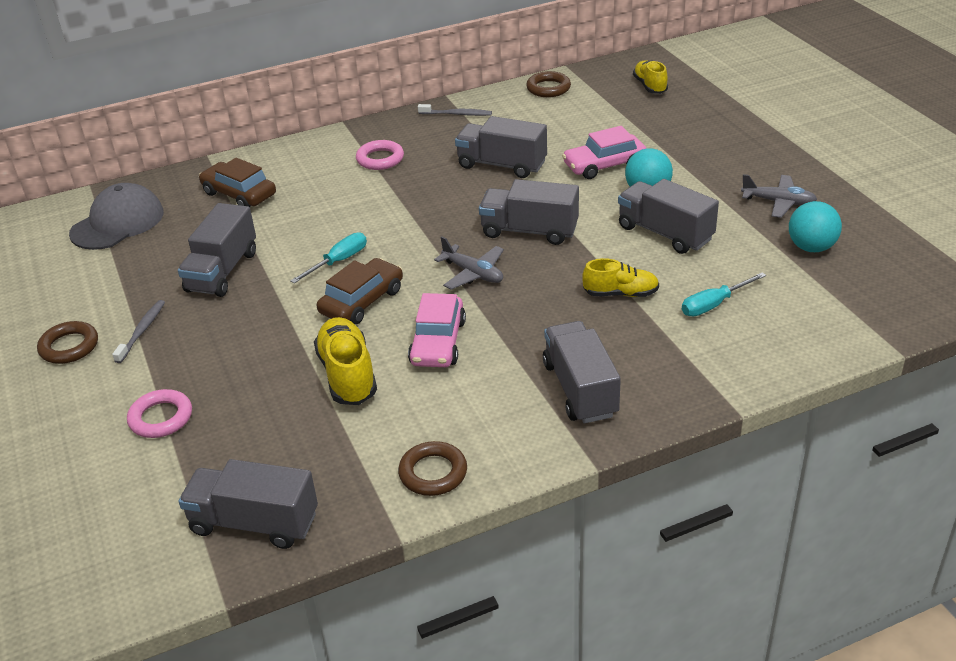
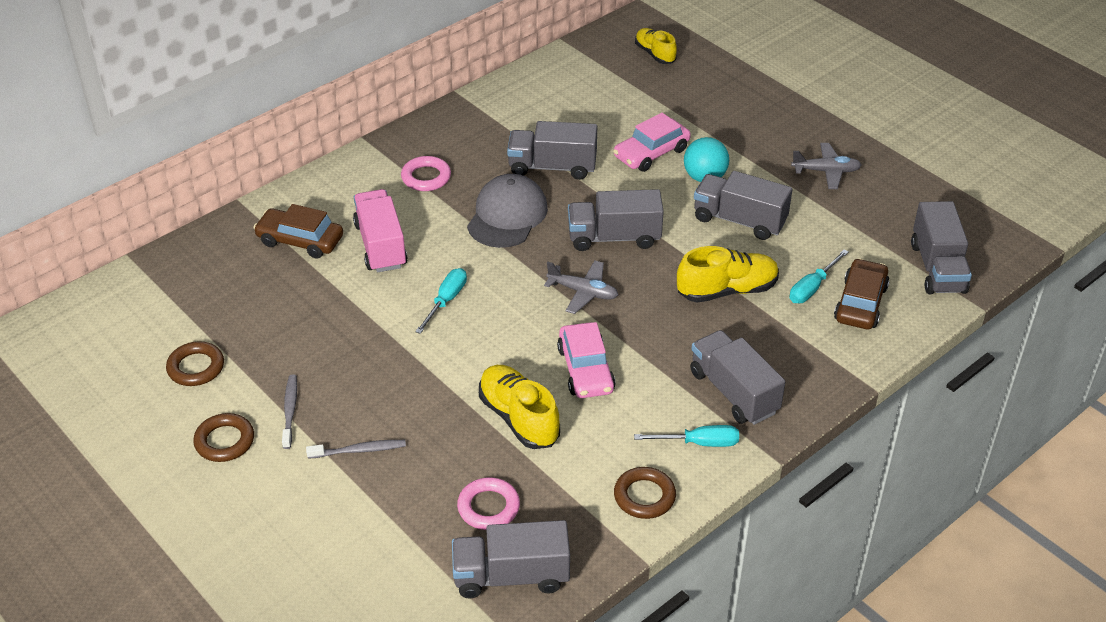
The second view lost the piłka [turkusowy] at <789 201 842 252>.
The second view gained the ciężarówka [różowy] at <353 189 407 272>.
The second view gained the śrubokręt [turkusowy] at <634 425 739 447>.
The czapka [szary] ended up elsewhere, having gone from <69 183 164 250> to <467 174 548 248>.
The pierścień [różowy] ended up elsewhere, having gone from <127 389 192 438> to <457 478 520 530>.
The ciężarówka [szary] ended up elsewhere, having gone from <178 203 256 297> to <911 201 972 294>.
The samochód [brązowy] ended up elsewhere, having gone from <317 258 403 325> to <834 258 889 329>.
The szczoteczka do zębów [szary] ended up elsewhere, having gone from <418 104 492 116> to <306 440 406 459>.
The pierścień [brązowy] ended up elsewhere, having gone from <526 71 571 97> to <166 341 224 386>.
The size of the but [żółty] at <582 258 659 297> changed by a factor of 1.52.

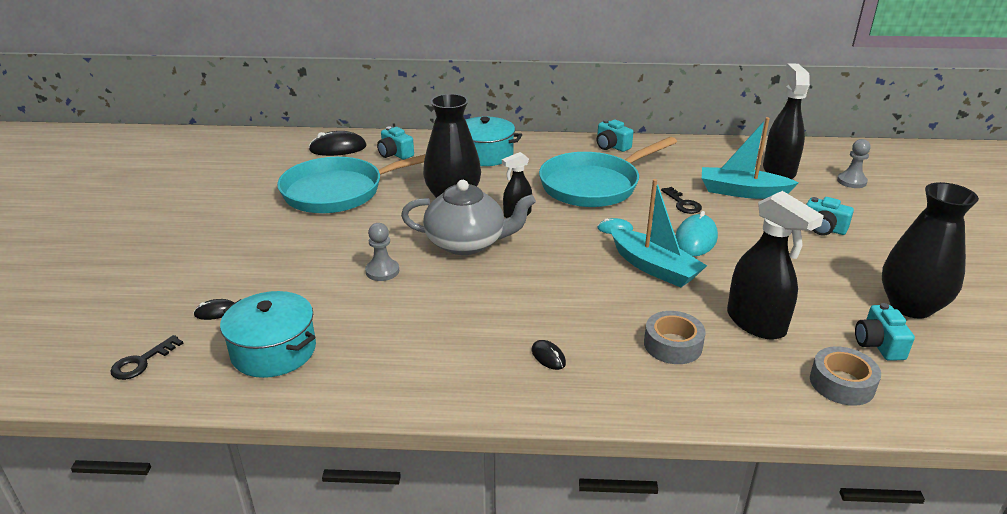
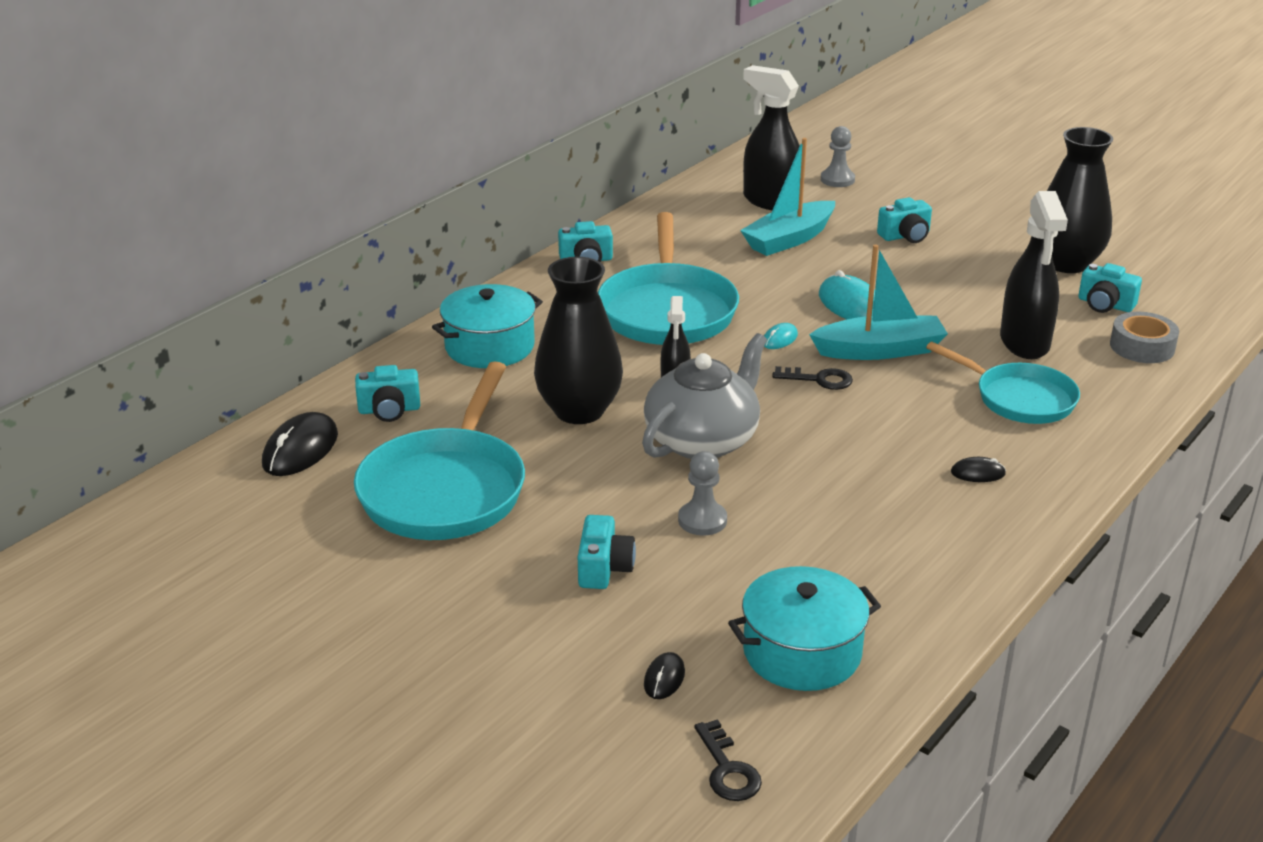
The second view gained the aparat fotograficzny [turkusowy] at <578 515 636 589>.
The klucz [czarny] ended up elsewhere, having gone from <661 187 702 214> to <772 366 853 390>.
Where the taśma klejąca [szary] stood at <644 311 706 364>, the patelnia [turkusowy] came to stand at <926 342 1080 424>.
The spryskiwacz [czarny] at <727 191 824 340> ended up facing another way, 90 degrees clockwise from before.

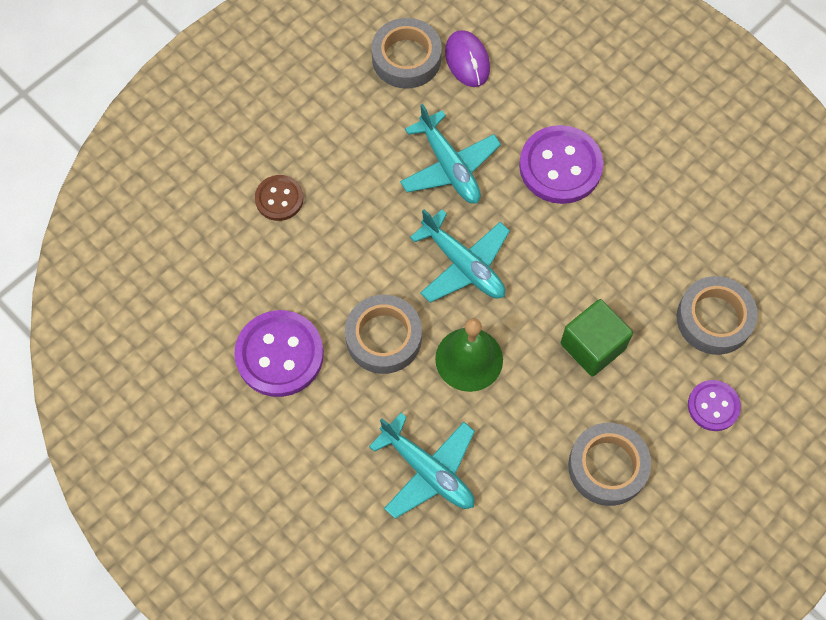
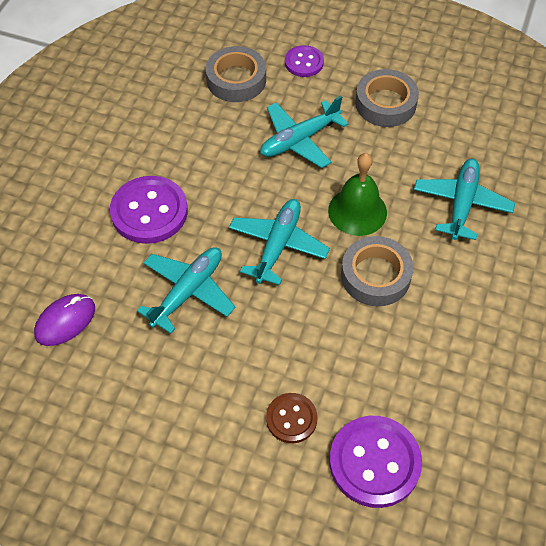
The second view lost the taśma klejąca [szary] at <372 18 442 89>.
The guzik [fioletowy] ended up elsewhere, having gone from <234 310 324 397> to <329 416 422 508>.
Where the sześcian [zielony] stood at <561 299 633 376>, the samolot [turkusowy] came to stand at <260 96 349 168>.

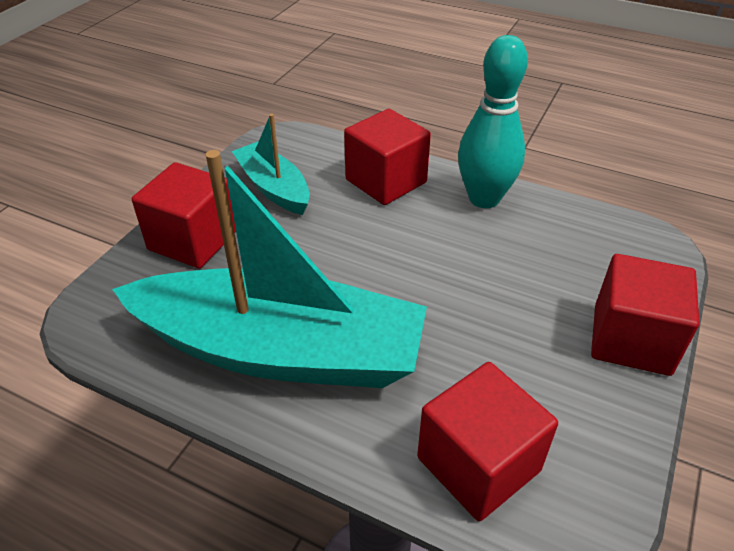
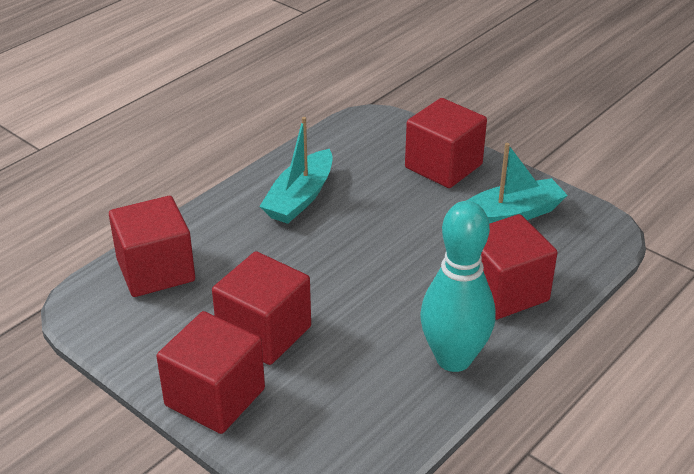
The second view gained the sześcian [czerwony] at <212 251 311 365>.
The size of the łódka [turkusowy] at <112 150 427 388> changed by a factor of 0.50.

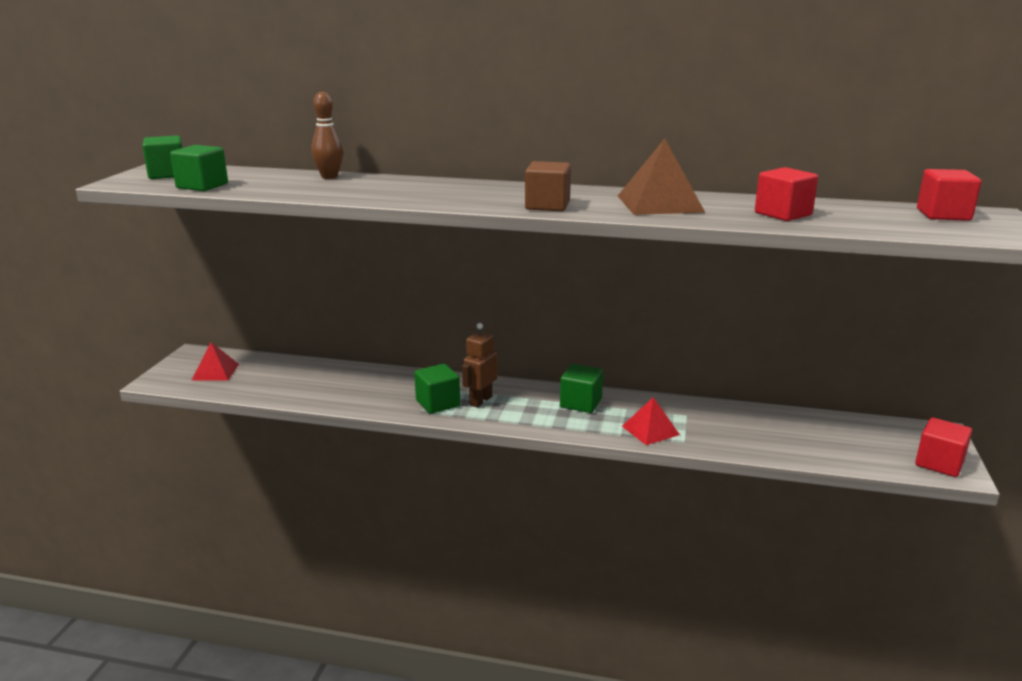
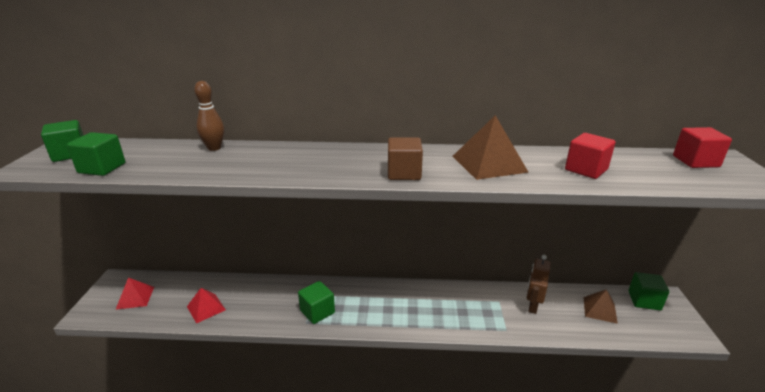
The second view lost the sześcian [czerwony] at <915 418 972 477>.
The second view gained the piramida [brązowy] at <584 289 618 324>.
The robot [brązowy] ended up elsewhere, having gone from <462 323 498 407> to <527 255 551 314>.
The sześcian [zielony] ended up elsewhere, having gone from <560 364 603 413> to <628 272 669 310>.
The piramida [czerwony] ended up elsewhere, having gone from <622 397 680 445> to <187 288 226 323>.

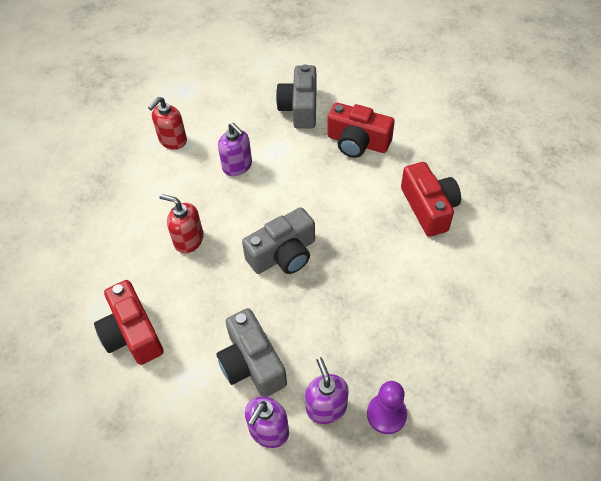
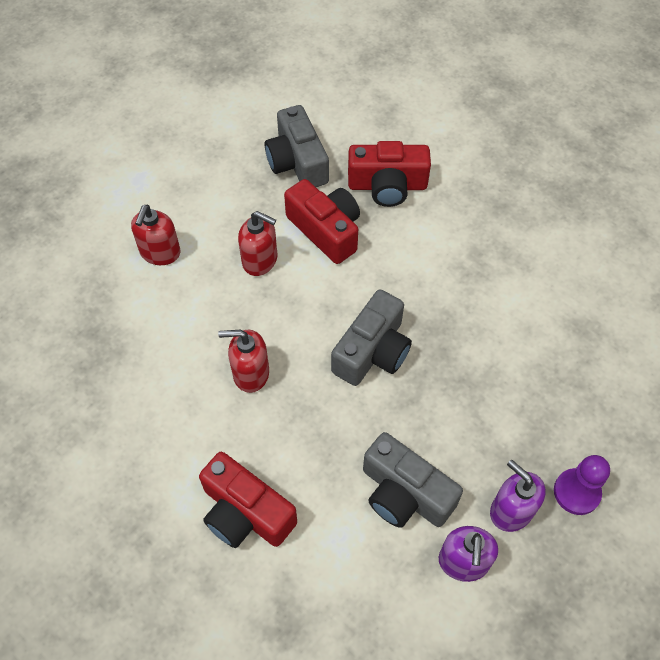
The aparat fotograficzny [czerwony] ended up elsewhere, having gone from <401 162 461 237> to <284 179 360 264>.
What was the dozownik mydła [fioletowy] at <218 123 252 176> turned into the dozownik mydła [czerwony] at <238 211 277 276>.

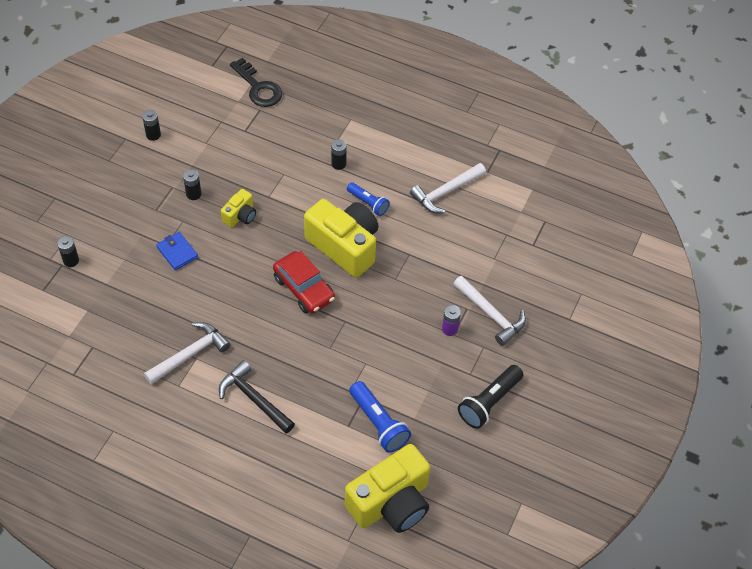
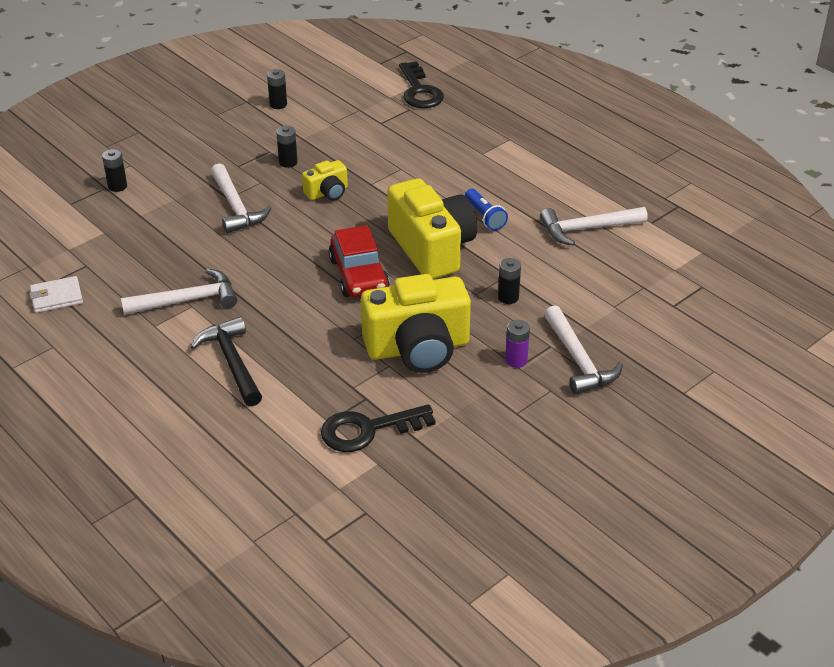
The second view lost the latarka [czarny] at <458 365 523 429>.
The second view gained the portfel [biały] at <29 276 83 313>.
The bateria [czarny] ended up elsewhere, having gone from <331 139 347 170> to <498 258 521 304>.
The aparat fotograficzny [żółty] ended up elsewhere, having gone from <345 444 430 533> to <361 274 471 373>.
Where the portfel [niebieski] stood at <156 232 198 271>, the młotek [biały] came to stand at <211 163 272 234>.
Where the latarka [niebieski] stood at <349 381 411 453>, the klucz [czarny] came to stand at <321 404 435 452>.

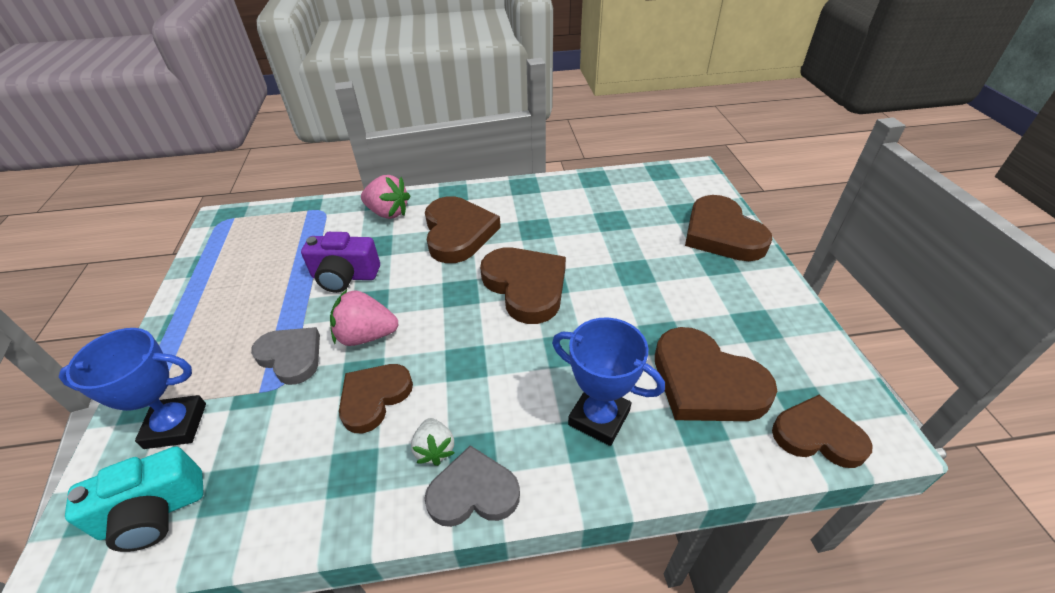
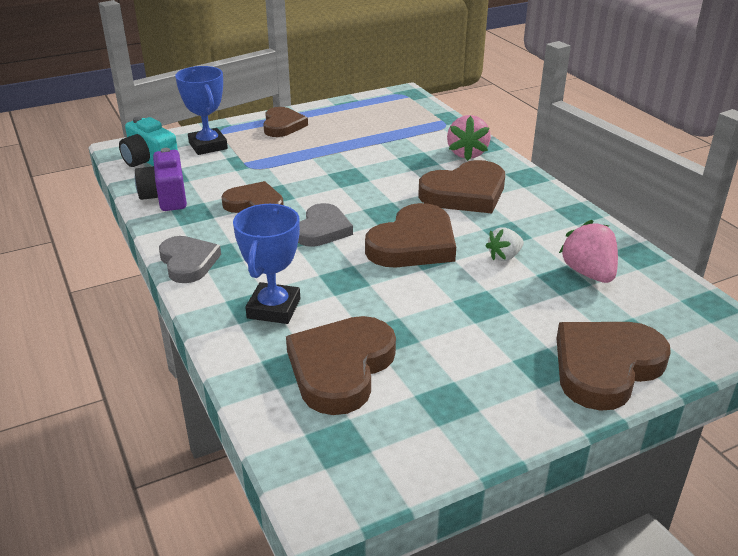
The serce [szary] ended up elsewhere, having gone from <251 327 320 385> to <298 203 353 247>.
The aparat fotograficzny [fioletowy] ended up elsewhere, having gone from <301 232 380 293> to <135 148 187 211>.
The truskawka [różowy] ended up elsewhere, having gone from <330 289 398 346> to <559 220 618 283>.
The truskawka [biały] ended up elsewhere, having gone from <411 418 454 466> to <486 227 524 261>.
The serce [brązowy] ended up elsewhere, having gone from <772 395 873 468> to <263 107 308 137>.

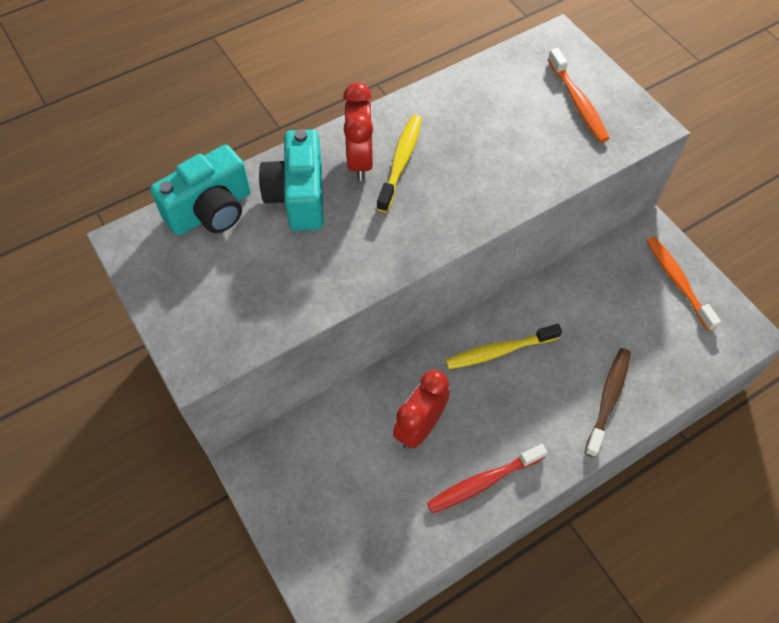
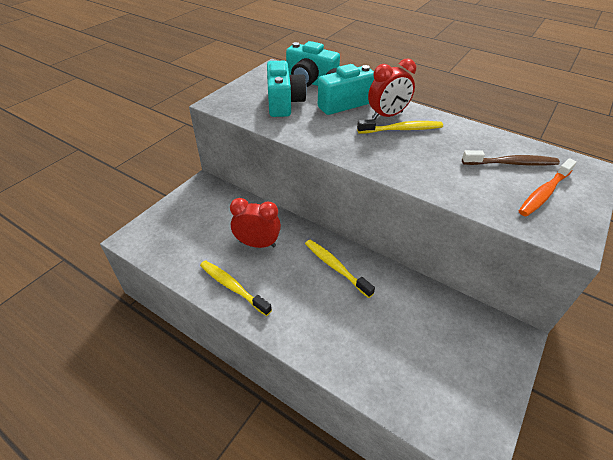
The second view lost the szczoteczka do zębów [pomarańczowy] at <647 237 721 331>.
The second view gained the aparat fotograficzny [turkusowy] at <267 61 307 117>.
The szczoteczka do zębów [brązowy] ended up elsewhere, having gone from <585 348 631 458> to <462 150 560 166>.
What was the szczoteczka do zębów [czerwony] at <427 444 547 513> turned into the szczoteczka do zębów [żółty] at <200 260 272 316>.

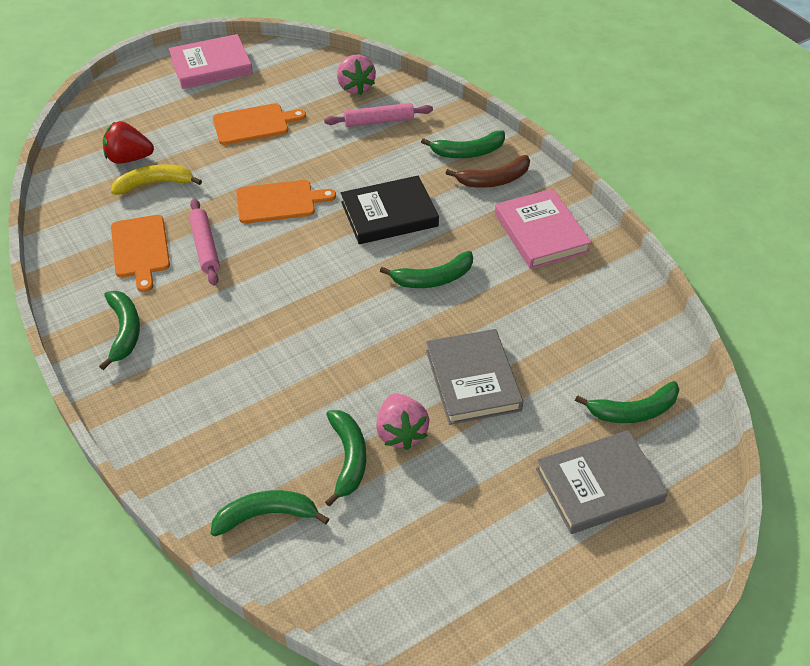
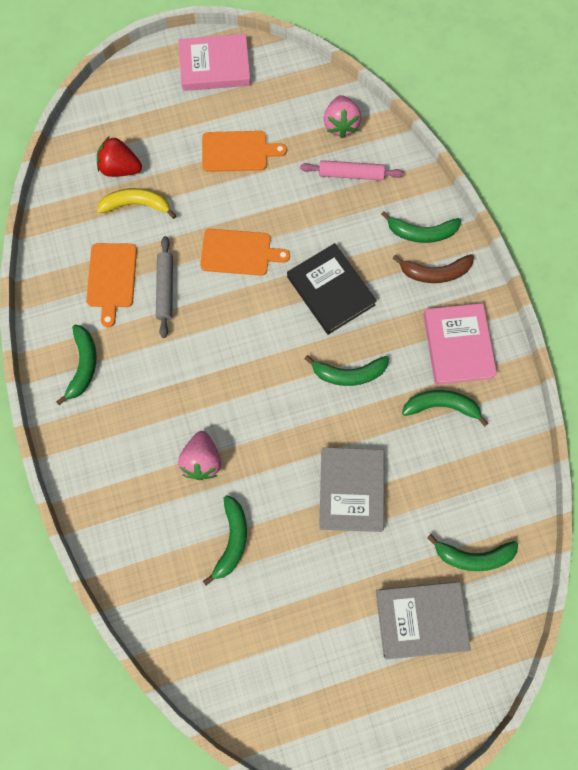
The banan [zielony] ended up elsewhere, having gone from <210 490 329 537> to <402 390 488 427>.
The truskawka [różowy] ended up elsewhere, having gone from <376 393 430 450> to <178 431 221 480>.
What was the wałek do ciasta [różowy] at <189 198 220 286> turned into the wałek do ciasta [szary] at <156 236 173 338>.
The książka [czarny] at <341 176 439 244> ended up facing another way, 60 degrees clockwise from before.

